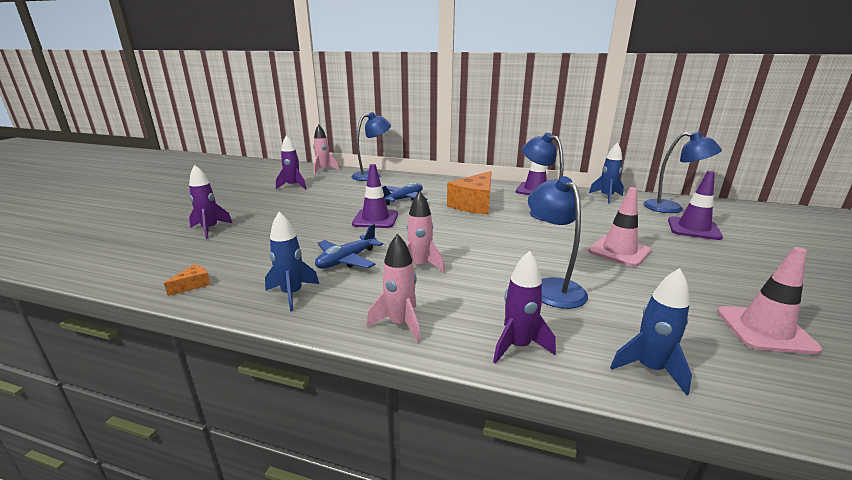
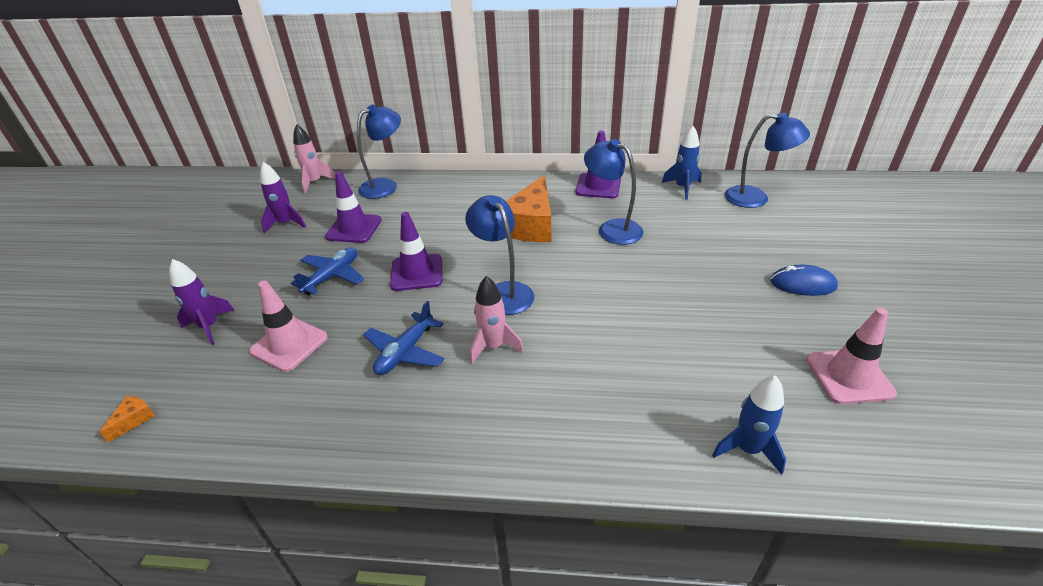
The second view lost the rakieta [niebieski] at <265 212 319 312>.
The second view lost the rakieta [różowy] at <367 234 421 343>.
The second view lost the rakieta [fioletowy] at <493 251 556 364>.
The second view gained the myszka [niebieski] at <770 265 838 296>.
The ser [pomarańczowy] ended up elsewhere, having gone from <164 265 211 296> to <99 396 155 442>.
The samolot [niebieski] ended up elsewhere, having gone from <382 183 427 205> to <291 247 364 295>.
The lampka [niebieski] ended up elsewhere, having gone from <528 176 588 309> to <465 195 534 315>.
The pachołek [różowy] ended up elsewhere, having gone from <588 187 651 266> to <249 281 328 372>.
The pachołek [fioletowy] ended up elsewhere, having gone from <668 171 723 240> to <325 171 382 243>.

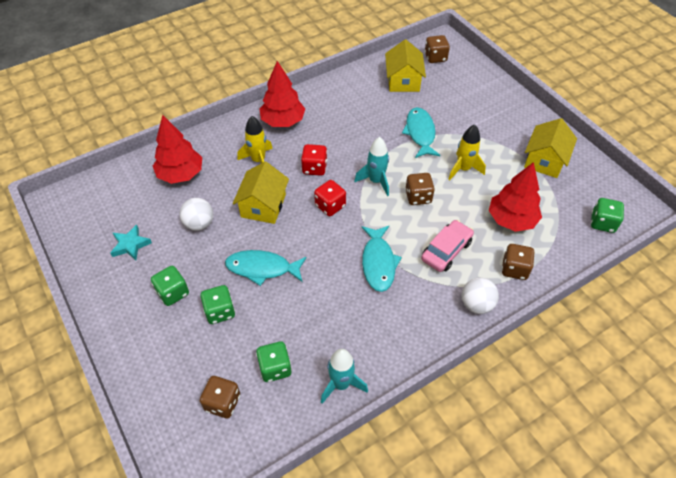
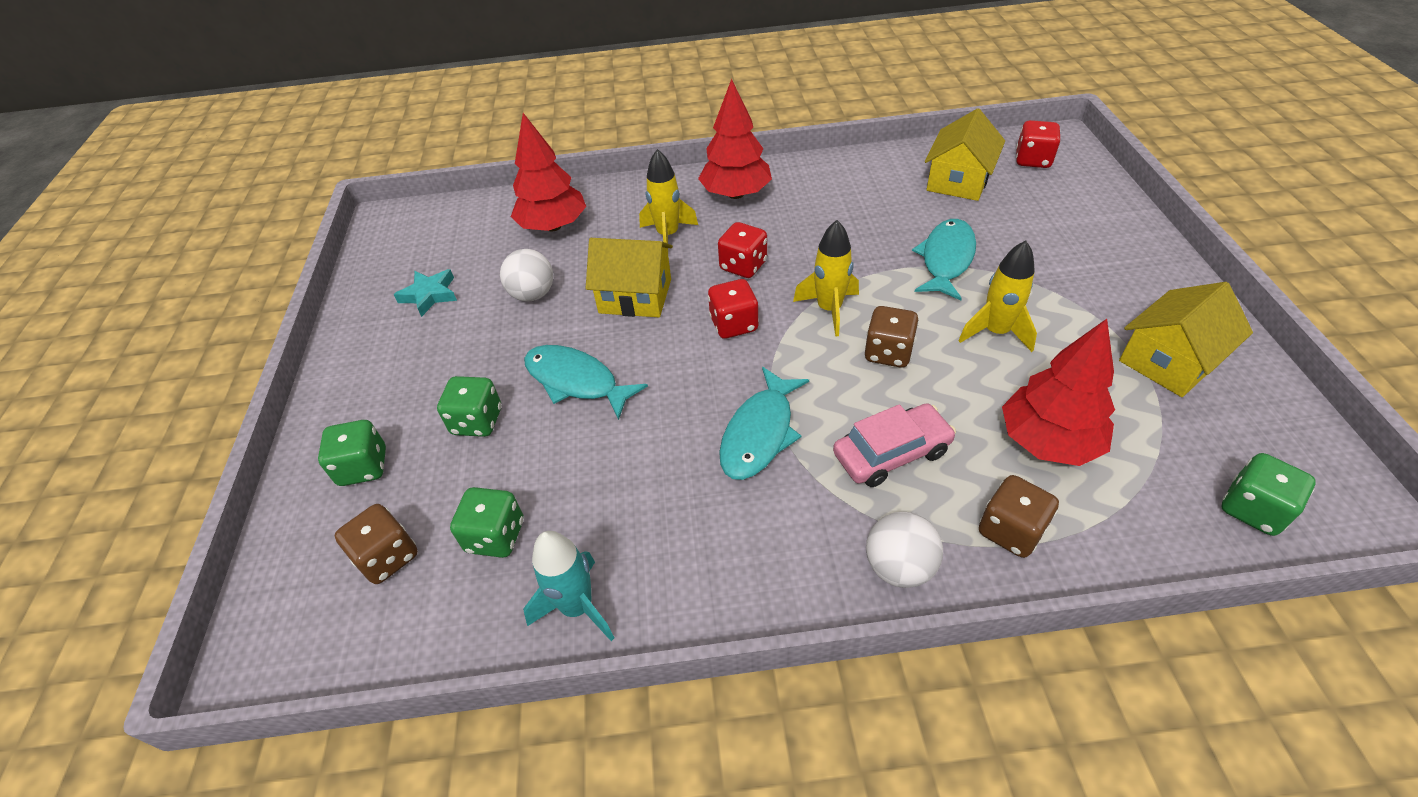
The kostka do gry [zielony] ended up elsewhere, having gone from <151 266 189 306> to <318 420 386 486>.
What was the rakieta [turkusowy] at <354 137 389 196> turned into the rakieta [żółty] at <793 220 859 337>.
What was the kostka do gry [brązowy] at <425 35 450 63> turned into the kostka do gry [czerwony] at <1016 120 1060 168>.
The domek [żółty] at <233 162 289 224> ended up facing another way, 60 degrees clockwise from before.

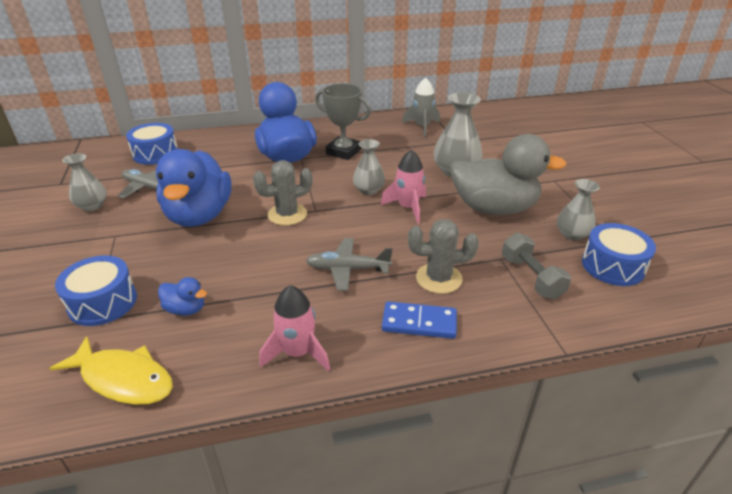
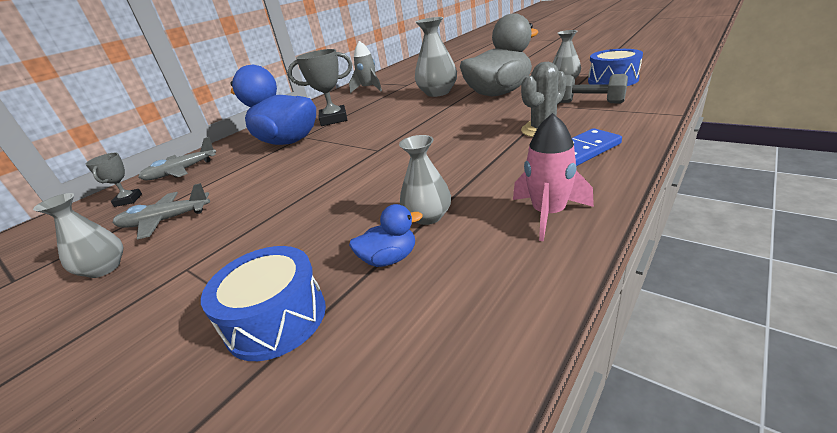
The second view lost the ryba [żółty] at <49 336 173 405>.
The second view lost the kaczka [niebieski] at <156 149 232 227>.
The second view lost the kaktus [szary] at <253 160 313 226>.
The second view lost the rakieta [różowy] at <381 149 426 224>.
The samolot [szary] ended up elsewhere, having gone from <306 238 392 291> to <138 137 216 180>.
The wazon [szary] ended up elsewhere, having gone from <353 139 385 195> to <399 135 451 225>.
Where the bęben [niebieski] stood at <126 123 178 165>, the puchar [szary] came to stand at <85 153 142 207>.

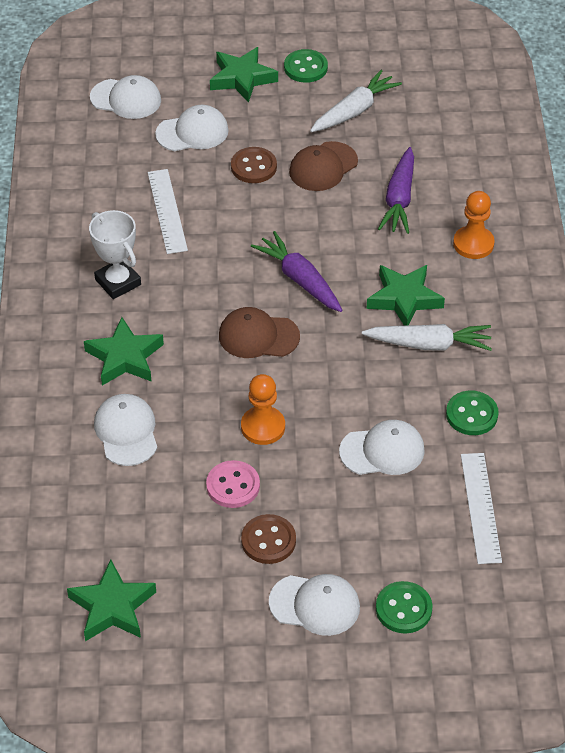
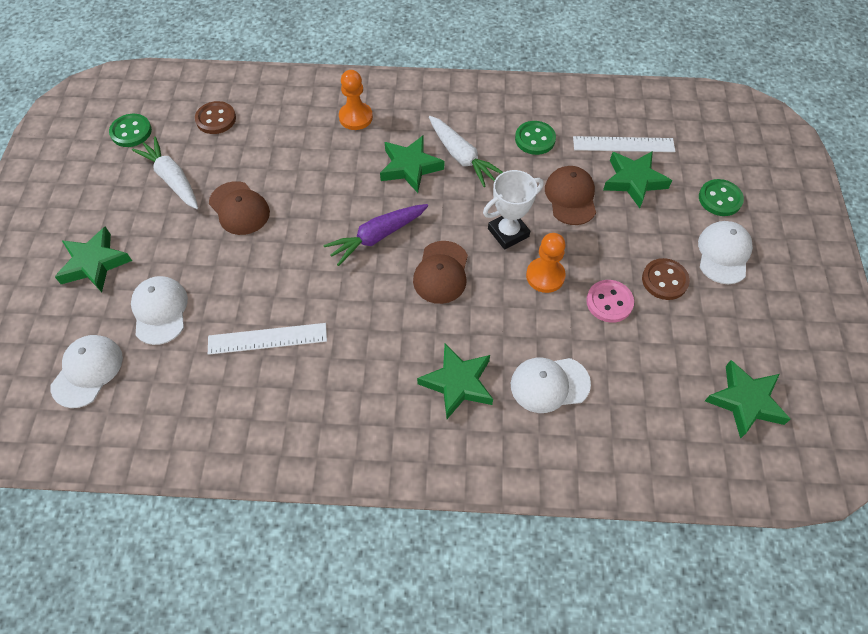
The second view lost the marchewka [fioletowy] at <378 147 414 234>.
The second view gained the gwiazda [zielony] at <603 151 672 208>.
The puchar [biały] ended up elsewhere, having gone from <89 210 141 299> to <483 170 544 250>.
The guzik [brązowy] ended up elsewhere, having gone from <231 147 277 183> to <195 101 236 134>.
The guzik [zielony] ended up elsewhere, having gone from <284 49 328 83> to <109 114 152 147>.
What was the czapka [biały] at <339 420 425 475> turned into the czapka [brązowy] at <545 166 596 225>.
The marchewka [biały] at <362 324 492 351> ended up facing another way, 135 degrees clockwise from before.

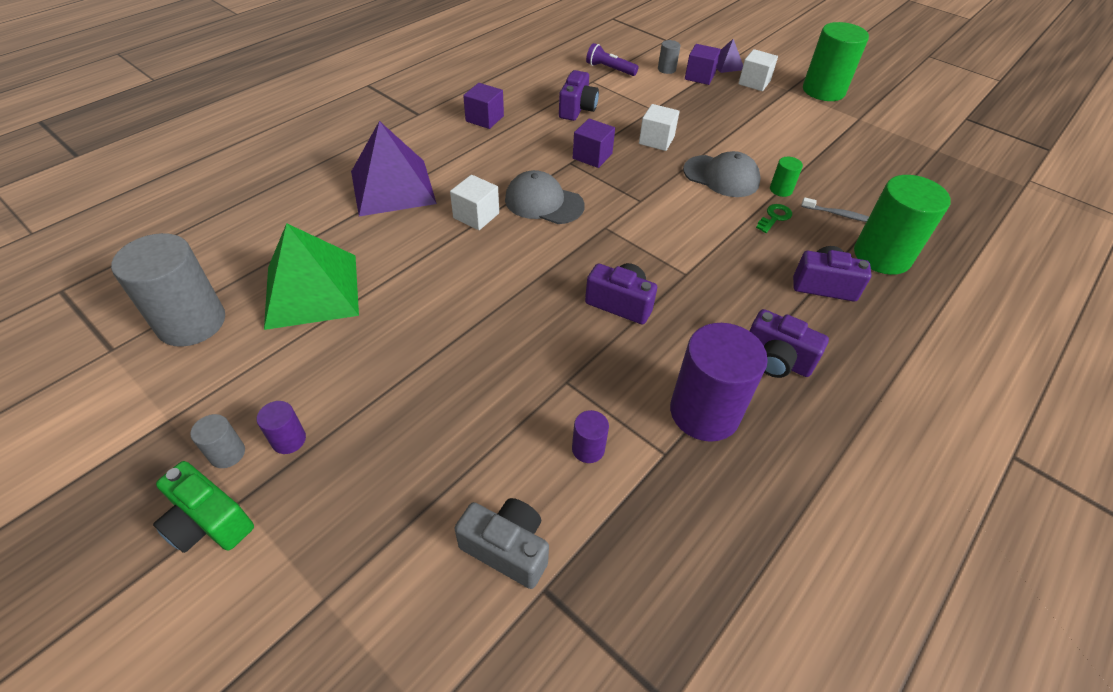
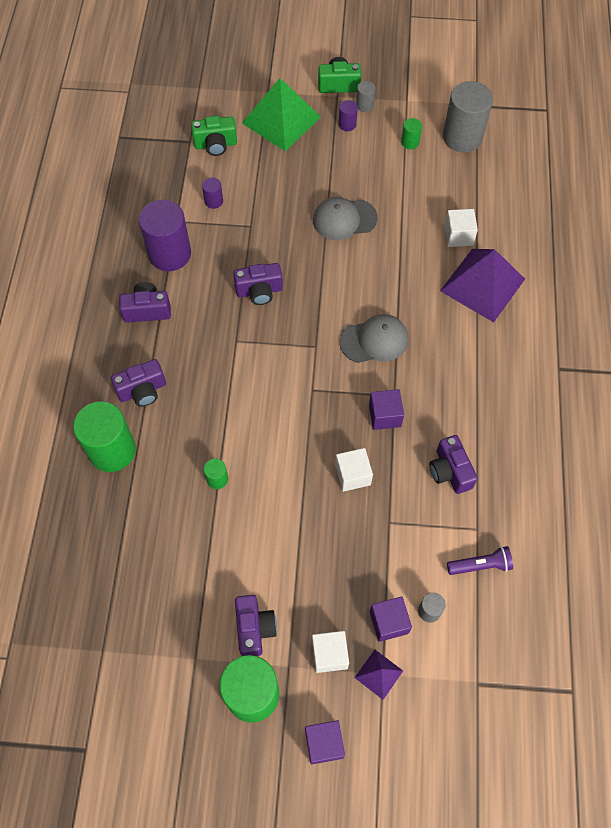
The second view lost the klucz [zielony] at <756 204 792 233>.
The second view lost the szczoteczka do zębów [szary] at <801 197 869 222>.
The second view gained the aparat fotograficzny [fioletowy] at <235 595 277 656>.
The second view gained the walec [zielony] at <401 118 422 149>.
The piramida [zielony] ended up elsewhere, having gone from <264 223 359 330> to <242 78 321 151>.
The sześcian [biały] ended up elsewhere, having gone from <450 175 499 230> to <444 209 478 247>.
The sześcian [fioletowy] ended up elsewhere, having gone from <463 83 504 129> to <305 720 345 764>.
The czapka [szary] ended up elsewhere, having gone from <683 151 761 197> to <313 197 378 240>.
What was the aparat fotograficzny [szary] at <454 498 549 589> turned into the aparat fotograficzny [zielony] at <191 116 237 156>.

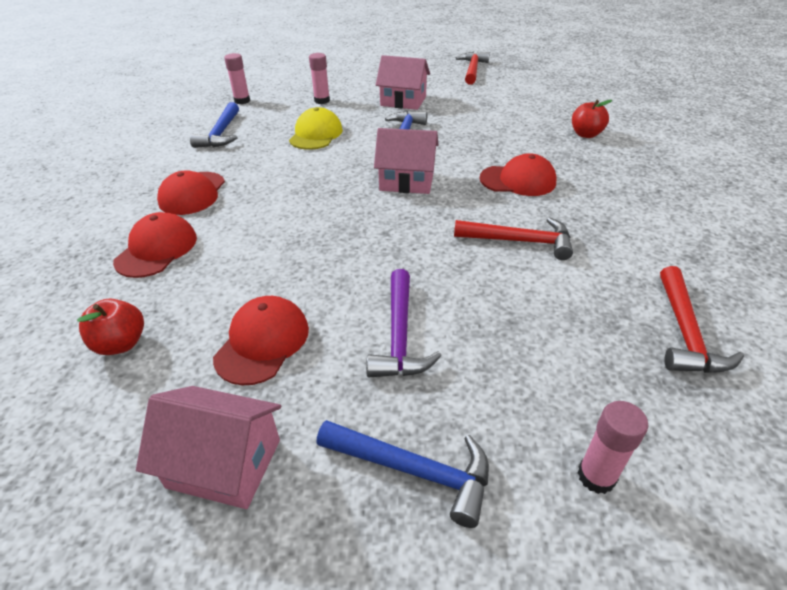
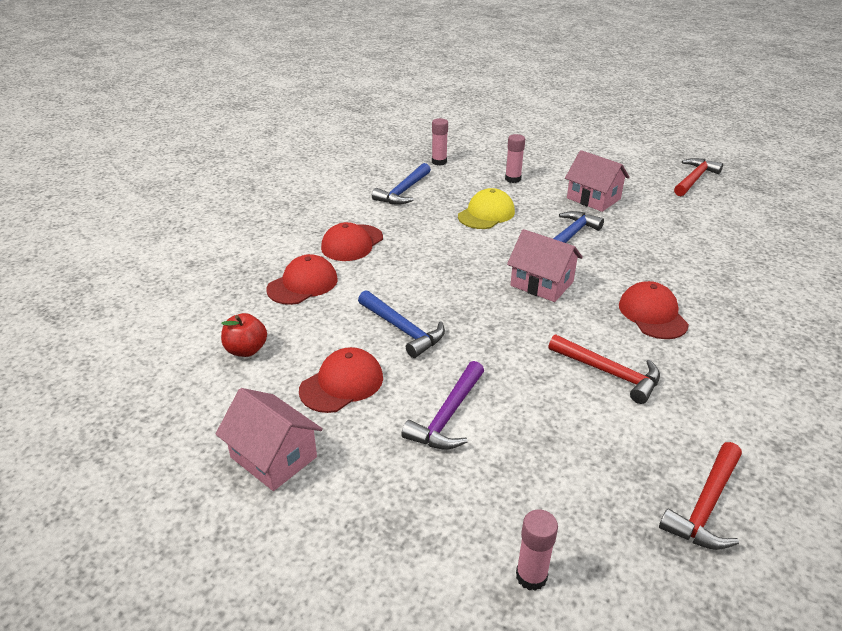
The second view lost the jabłko [czerwony] at <572 100 612 138>.
The młotek [niebieski] ended up elsewhere, having gone from <316 420 489 528> to <358 290 445 358>.
The czapka [czerwony] at <479 153 556 196> ended up facing another way, 135 degrees counterclockwise from before.

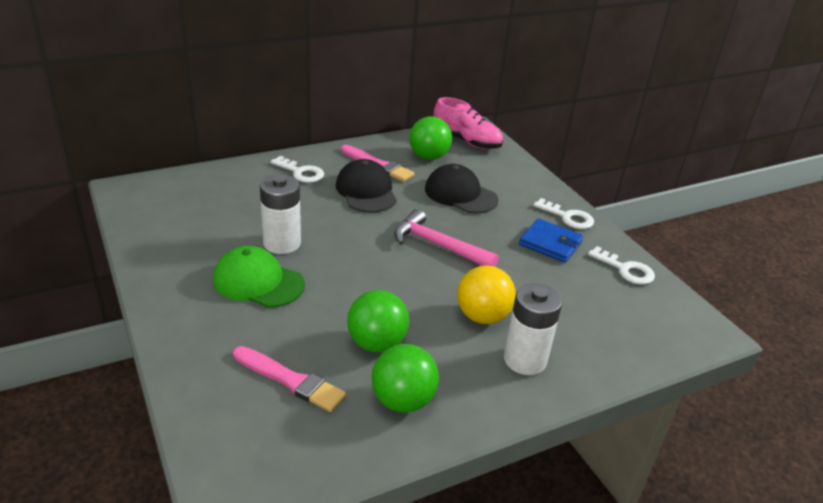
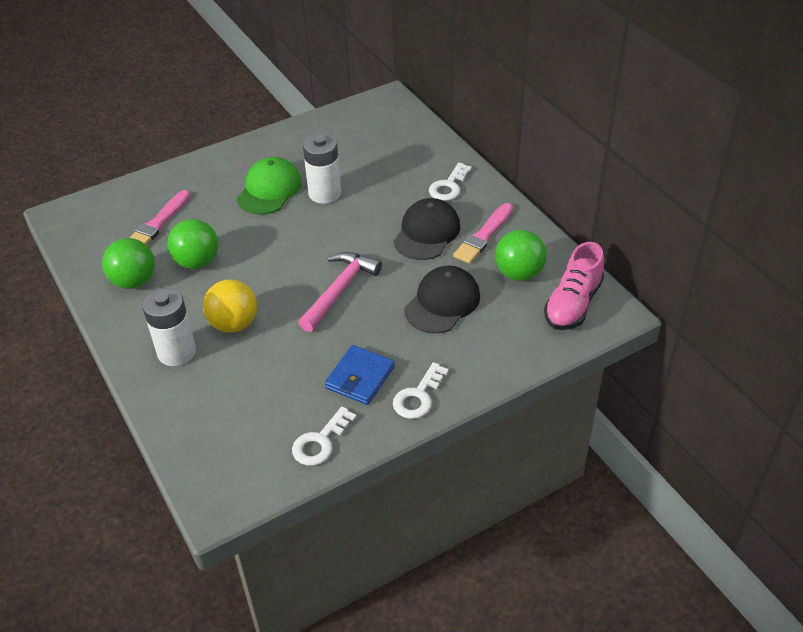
The czapka [czarny] at <336 159 397 213> ended up facing another way, 45 degrees counterclockwise from before.

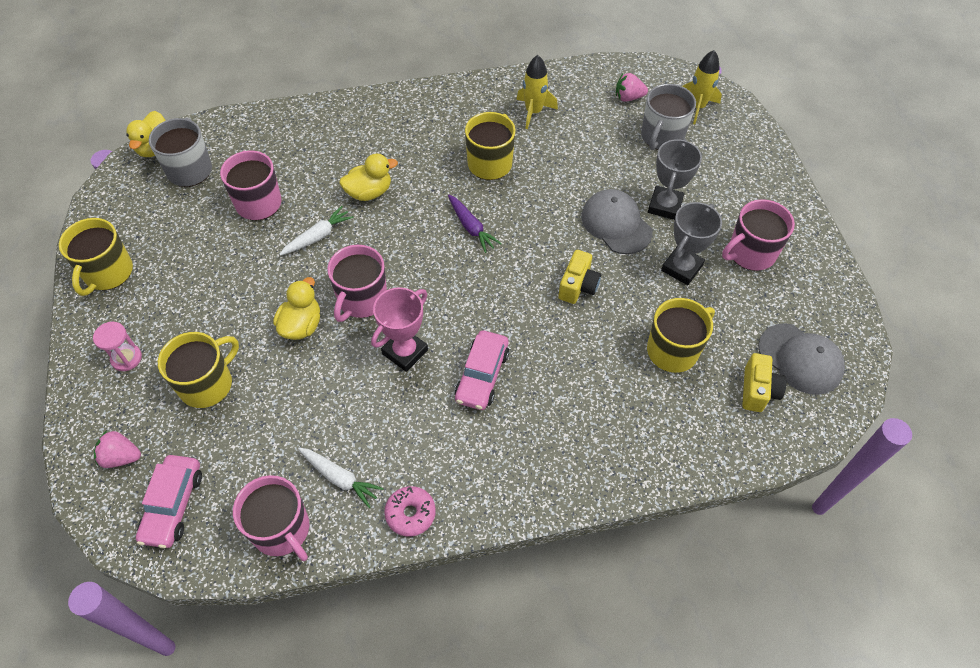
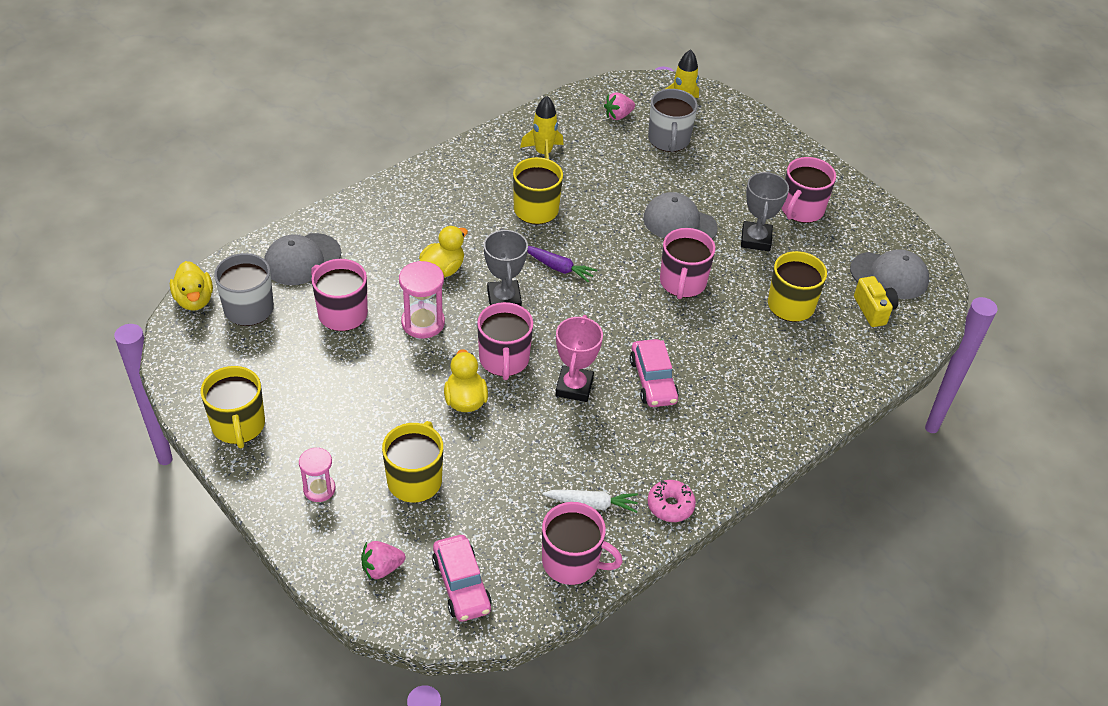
The second view gained the czapka [szary] at <264 233 341 285>.
The puchar [szary] ended up elsewhere, having gone from <648 138 702 220> to <484 228 528 306>.
Where the marchewka [biały] stood at <279 206 354 256>, the klepsydra [różowy] came to stand at <399 261 445 338>.
Where the aparat fotograficzny [żółty] stood at <558 250 601 304>, the kubek [różowy] came to stand at <660 228 715 299>.

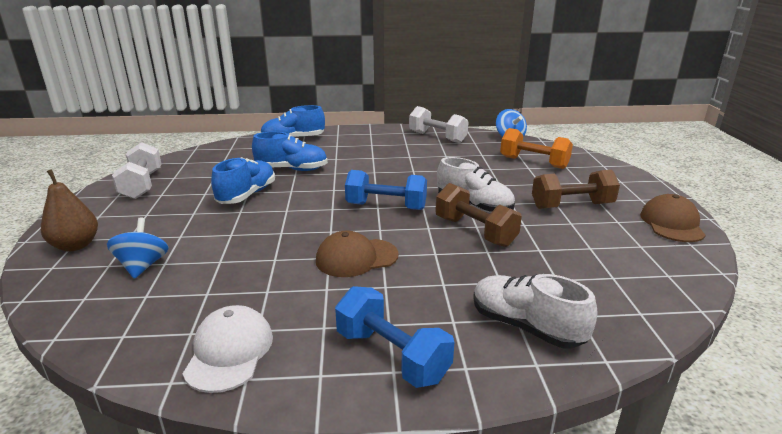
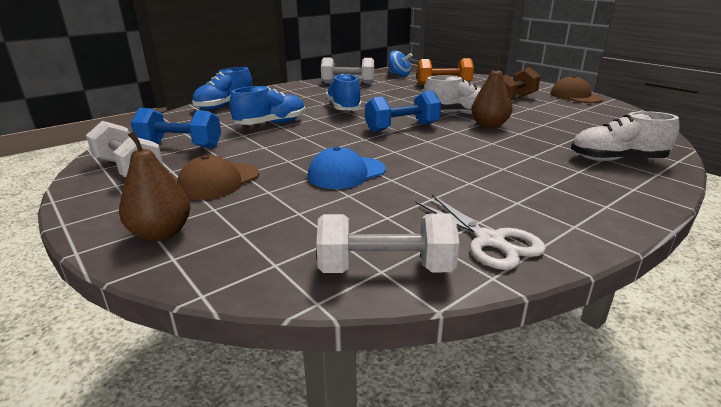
The second view lost the bączek [niebieski] at <107 217 169 279>.
The second view gained the czapka [niebieski] at <307 147 386 189>.
The second view gained the hantel [biały] at <316 214 459 273>.
The but [niebieski] ended up elsewhere, having gone from <211 157 275 204> to <326 74 362 111>.
The czapka [brązowy] ended up elsewhere, having gone from <316 231 399 277> to <177 155 259 200>.
The hantel [niebieski] ended up elsewhere, having gone from <335 286 454 388> to <131 108 221 148>.
Where the czapka [biały] stood at <183 305 273 393>, the nożyczki [biały] came to stand at <416 195 546 270>.
Where the hantel [brązowy] stood at <435 183 522 247>, the gruszka [brązowy] came to stand at <471 58 512 128>.

